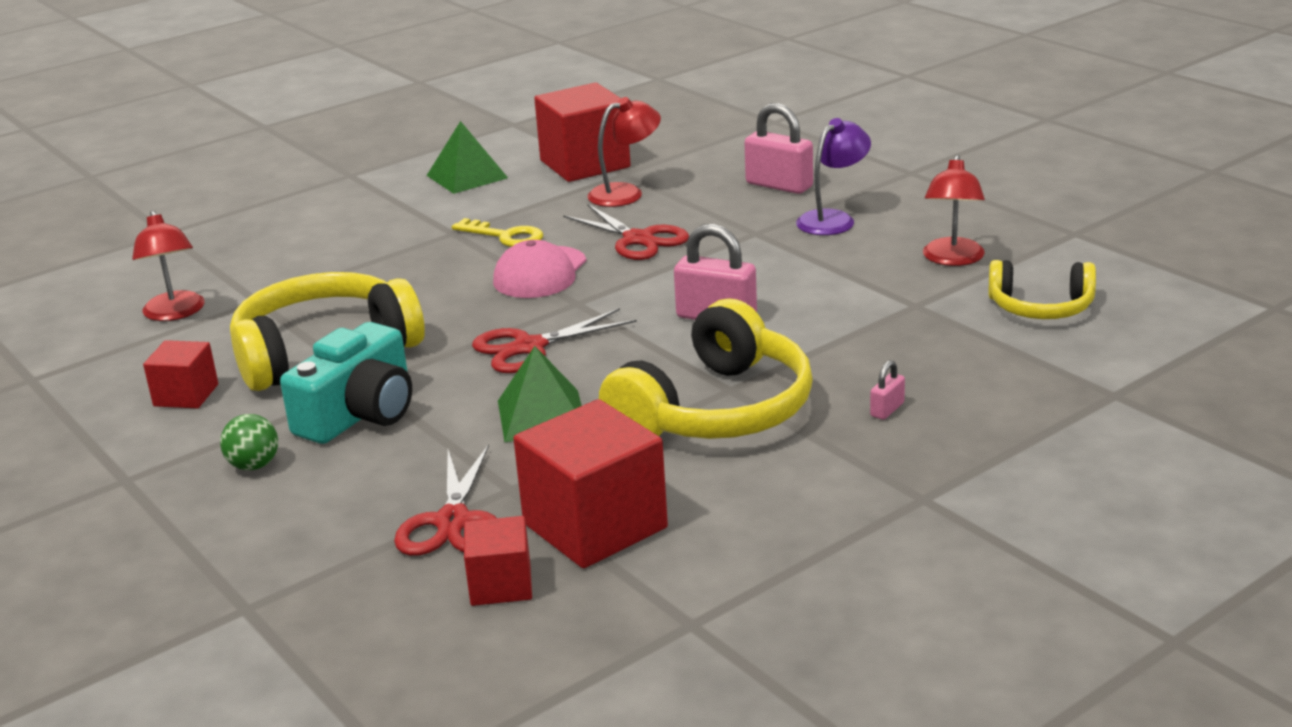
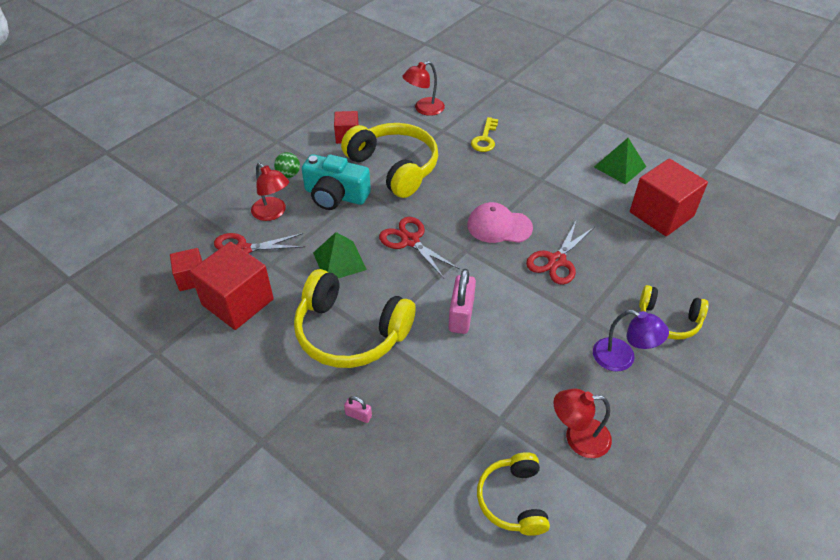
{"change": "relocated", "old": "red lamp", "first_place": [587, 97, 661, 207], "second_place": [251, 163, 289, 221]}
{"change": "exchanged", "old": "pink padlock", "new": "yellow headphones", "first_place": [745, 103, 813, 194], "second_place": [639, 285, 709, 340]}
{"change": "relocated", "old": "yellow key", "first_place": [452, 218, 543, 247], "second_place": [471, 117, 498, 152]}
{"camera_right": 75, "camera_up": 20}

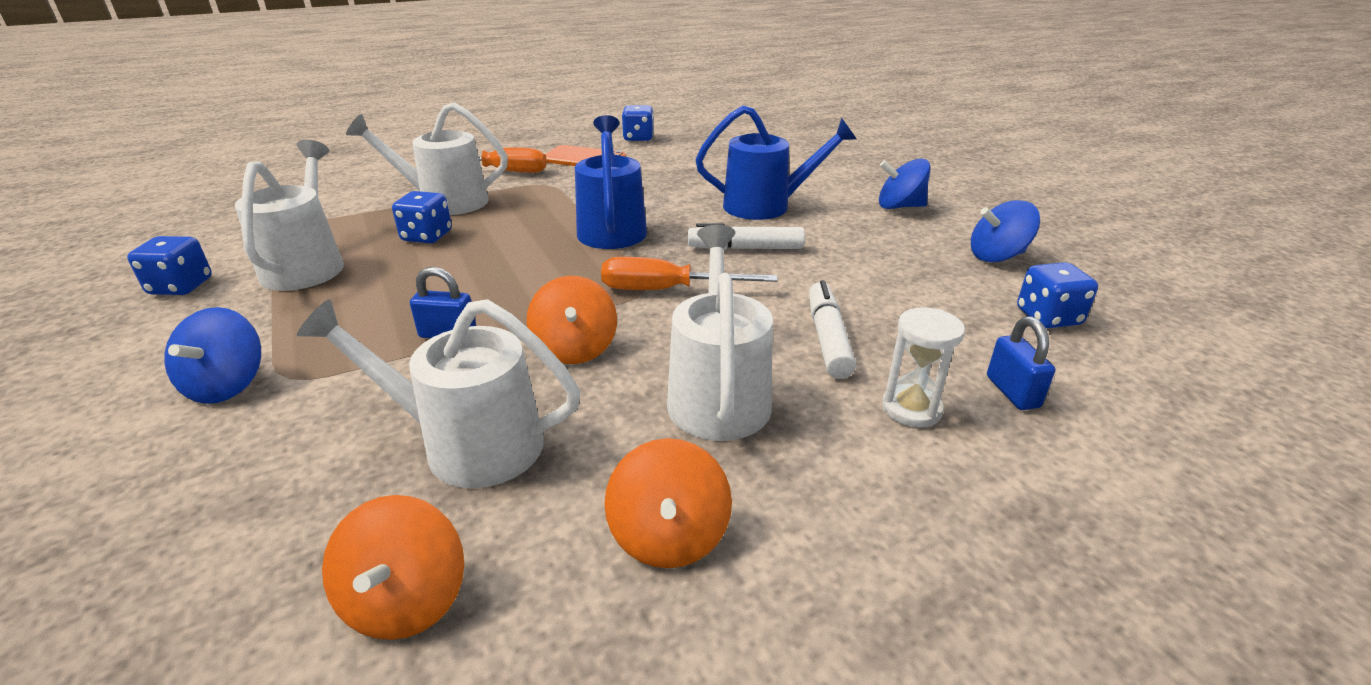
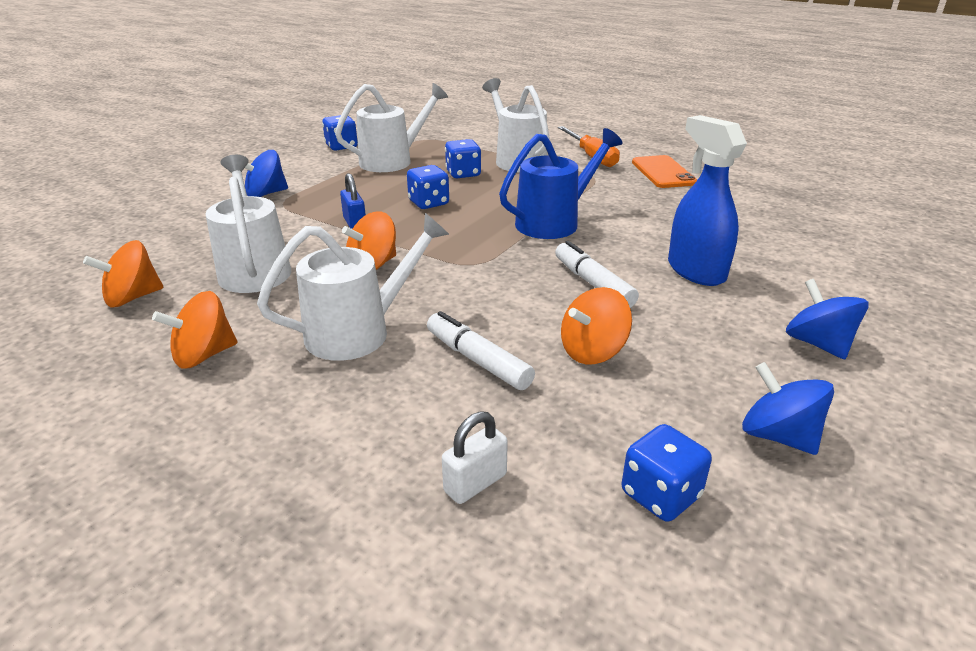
{"change": "relocated", "old": "blue dice", "first_place": [622, 105, 654, 141], "second_place": [407, 165, 449, 209]}
{"change": "exchanged", "old": "blue watering can", "new": "blue spray bottle", "first_place": [695, 105, 856, 220], "second_place": [668, 115, 747, 286]}
{"change": "missing", "old": "orange screwdriver", "first_place": [601, 257, 778, 290]}
{"change": "spun", "old": "white marker", "first_place": [809, 280, 856, 379], "second_place": [427, 311, 535, 390], "degrees": -105}
{"change": "missing", "old": "white hourglass", "first_place": [882, 307, 965, 428]}
{"change": "colour", "old": "blue padlock", "new": "white padlock", "first_place": [987, 316, 1055, 410], "second_place": [442, 411, 508, 504]}
{"change": "appeared", "new": "orange spinning top", "second_place": [561, 287, 632, 364]}
{"camera_right": 60, "camera_up": 0}

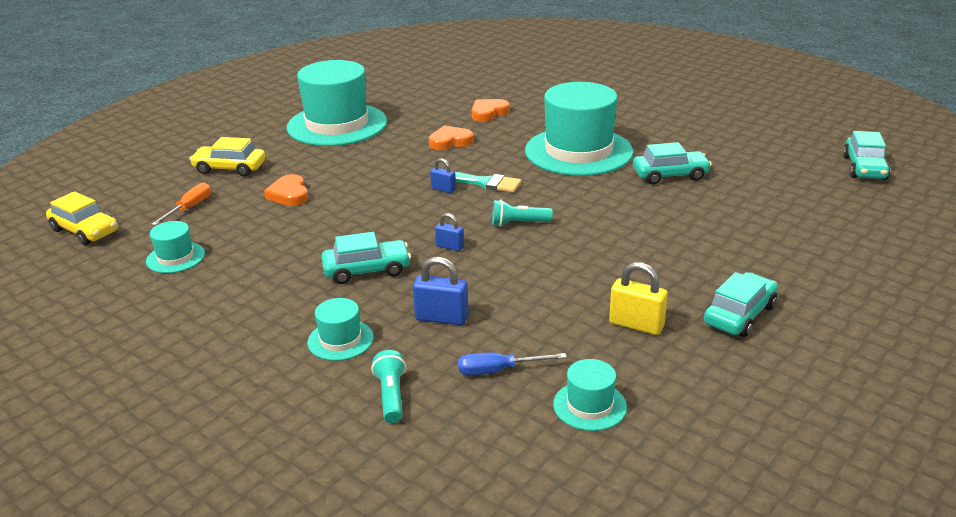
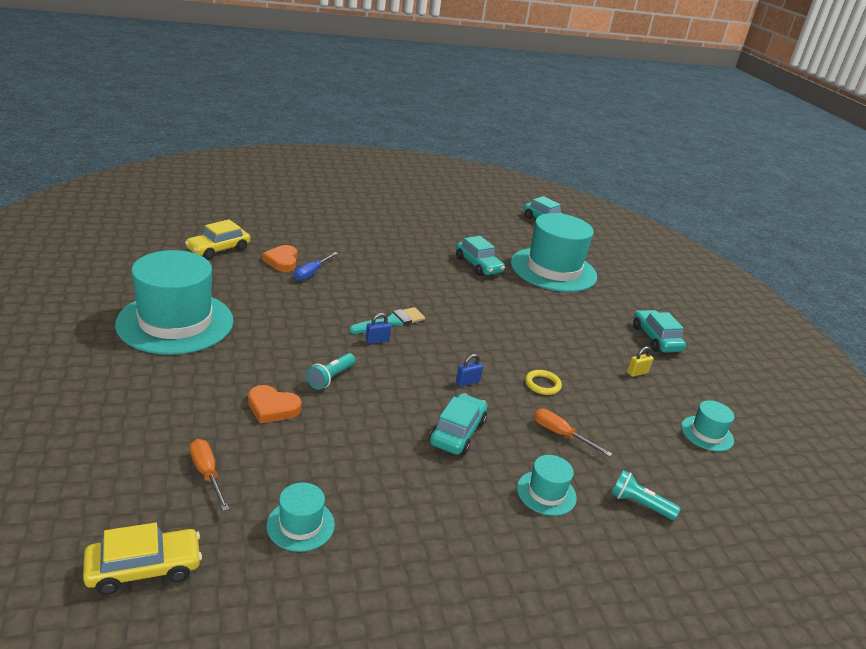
{"change": "relocated", "old": "turquoise hat", "first_place": [525, 82, 633, 176], "second_place": [511, 213, 597, 292]}
{"change": "missing", "old": "orange heart", "first_place": [429, 126, 474, 150]}
{"change": "relocated", "old": "yellow car", "first_place": [189, 137, 266, 176], "second_place": [185, 220, 250, 260]}
{"change": "spun", "old": "turquoise car", "first_place": [633, 142, 712, 185], "second_place": [456, 236, 505, 276], "degrees": 120}
{"change": "relocated", "old": "turquoise flashlight", "first_place": [492, 200, 553, 226], "second_place": [306, 353, 355, 390]}
{"change": "exchanged", "old": "blue padlock", "new": "orange screwdriver", "first_place": [413, 257, 469, 325], "second_place": [534, 409, 612, 457]}
{"change": "size", "old": "yellow padlock", "first_place": [609, 262, 668, 335], "second_place": [627, 347, 653, 377], "factor": 0.6}
{"change": "relocated", "old": "blue screwdriver", "first_place": [458, 353, 567, 375], "second_place": [294, 252, 338, 281]}
{"change": "appeared", "new": "yellow ring", "second_place": [525, 370, 562, 395]}
{"camera_right": -60, "camera_up": 0}

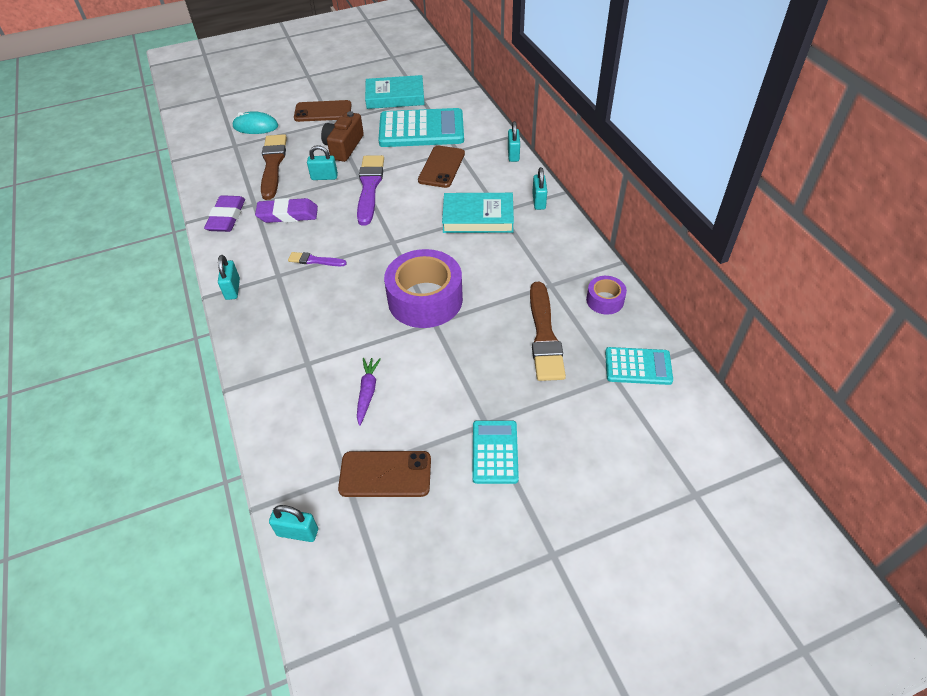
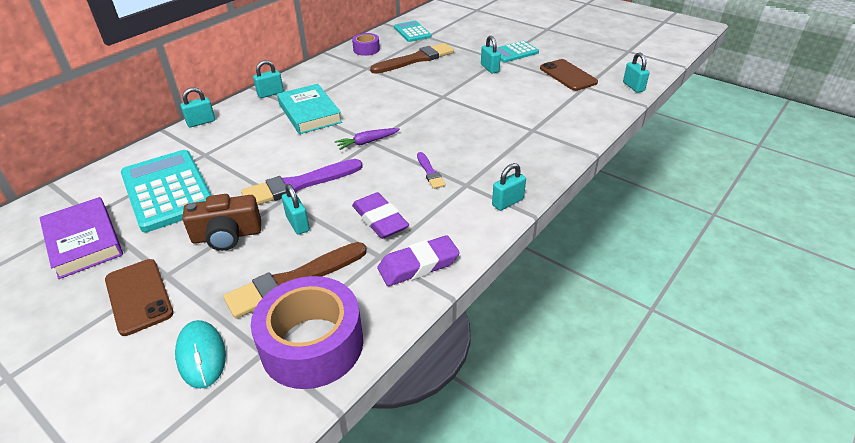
{"change": "colour", "old": "turquoise book", "new": "purple book", "first_place": [365, 75, 425, 109], "second_place": [39, 197, 123, 279]}
{"change": "missing", "old": "brown phone", "first_place": [418, 146, 465, 188]}
{"change": "relocated", "old": "purple tape", "first_place": [384, 249, 463, 328], "second_place": [251, 276, 363, 389]}
{"change": "relocated", "old": "purple carrot", "first_place": [357, 358, 381, 426], "second_place": [335, 128, 400, 150]}
{"change": "appeared", "new": "turquoise padlock", "second_place": [481, 36, 501, 74]}
{"camera_right": -120, "camera_up": -10}

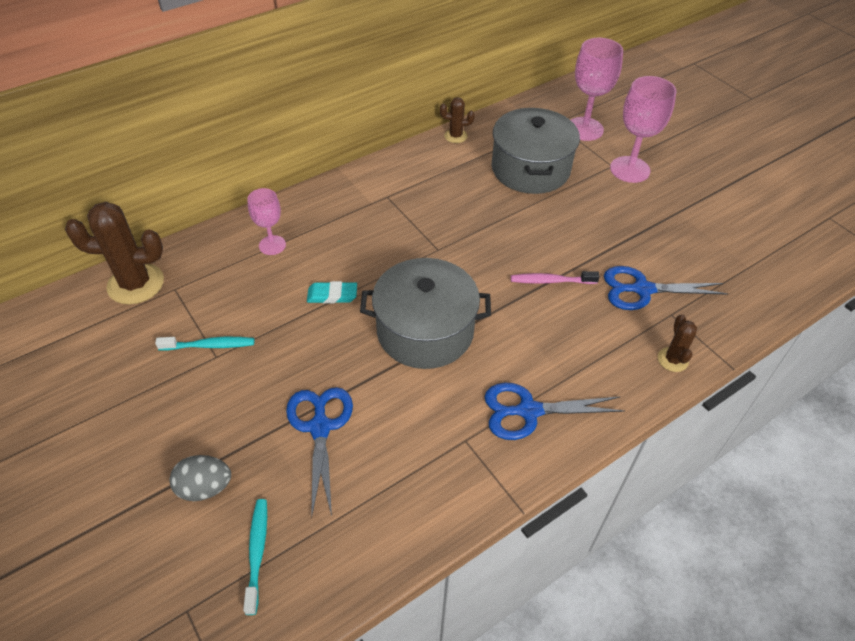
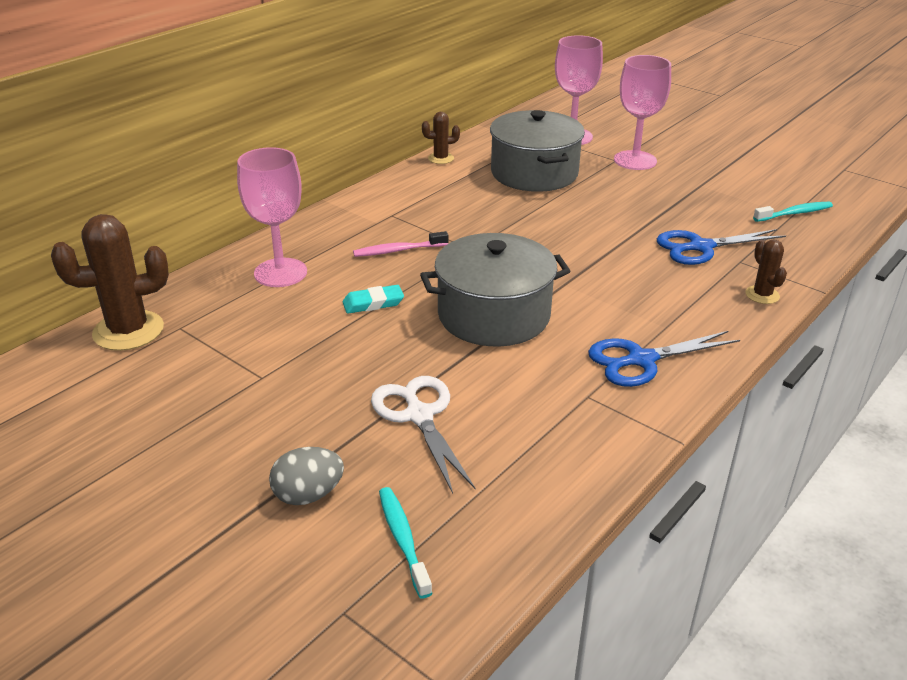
{"change": "size", "old": "pink goblet", "first_place": [247, 188, 286, 255], "second_place": [237, 147, 307, 287], "factor": 1.65}
{"change": "relocated", "old": "pink toothbrush", "first_place": [511, 271, 600, 284], "second_place": [353, 231, 448, 257]}
{"change": "relocated", "old": "turquoise toothbrush", "first_place": [155, 337, 254, 351], "second_place": [753, 202, 833, 222]}
{"change": "colour", "old": "blue scissors", "new": "white scissors", "first_place": [286, 387, 353, 519], "second_place": [371, 376, 476, 494]}
{"camera_right": -15, "camera_up": -15}

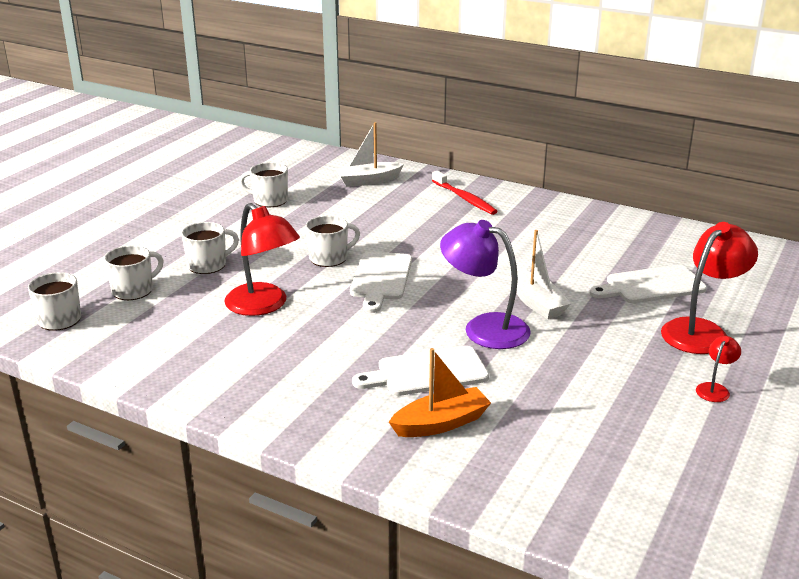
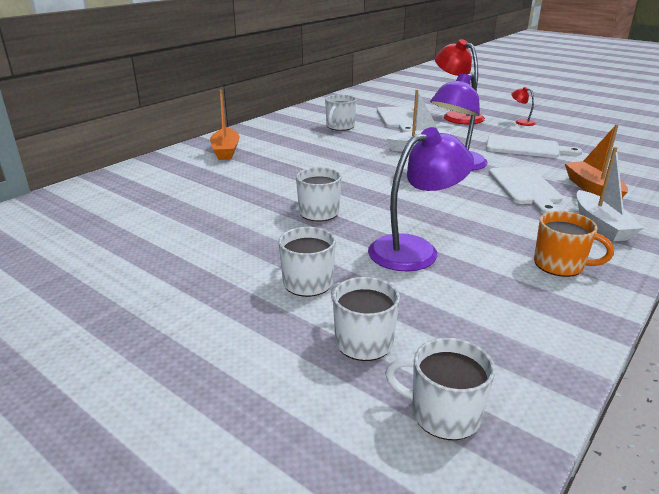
{"change": "relocated", "old": "white boat", "first_place": [335, 122, 404, 187], "second_place": [576, 147, 644, 242]}
{"change": "relocated", "old": "white mug", "first_place": [239, 162, 288, 207], "second_place": [325, 95, 357, 131]}
{"change": "exchanged", "old": "red toothbrush", "new": "orange boat", "first_place": [432, 171, 498, 215], "second_place": [210, 90, 240, 160]}
{"change": "colour", "old": "red lamp", "new": "purple lamp", "first_place": [225, 203, 300, 316], "second_place": [368, 127, 474, 272]}
{"change": "relocated", "old": "white cutting board", "first_place": [350, 251, 412, 313], "second_place": [486, 135, 582, 158]}
{"change": "appeared", "new": "orange mug", "second_place": [534, 211, 614, 277]}
{"camera_right": -80, "camera_up": 0}

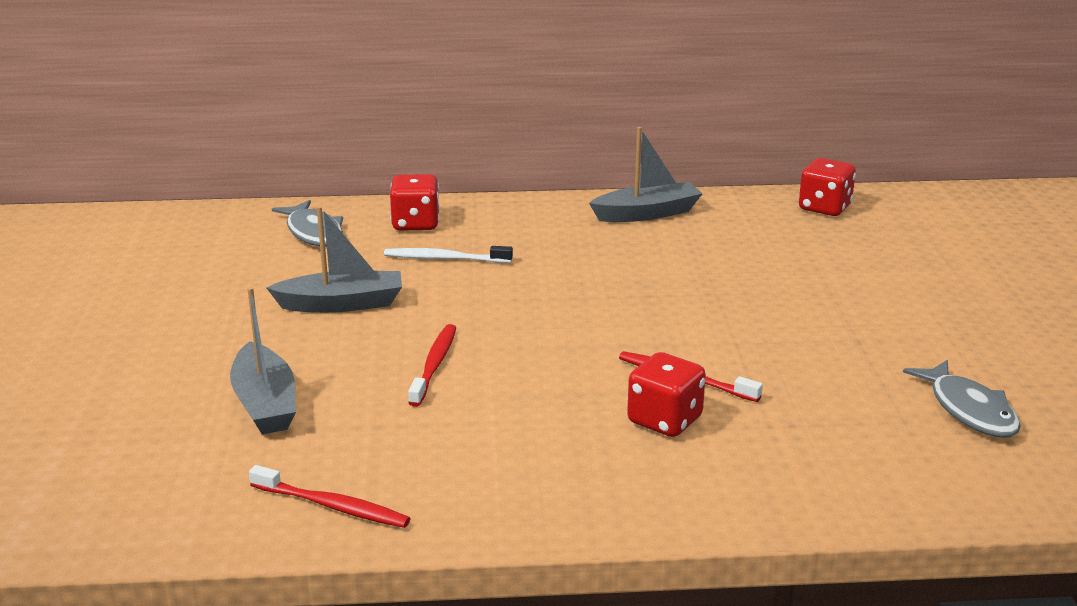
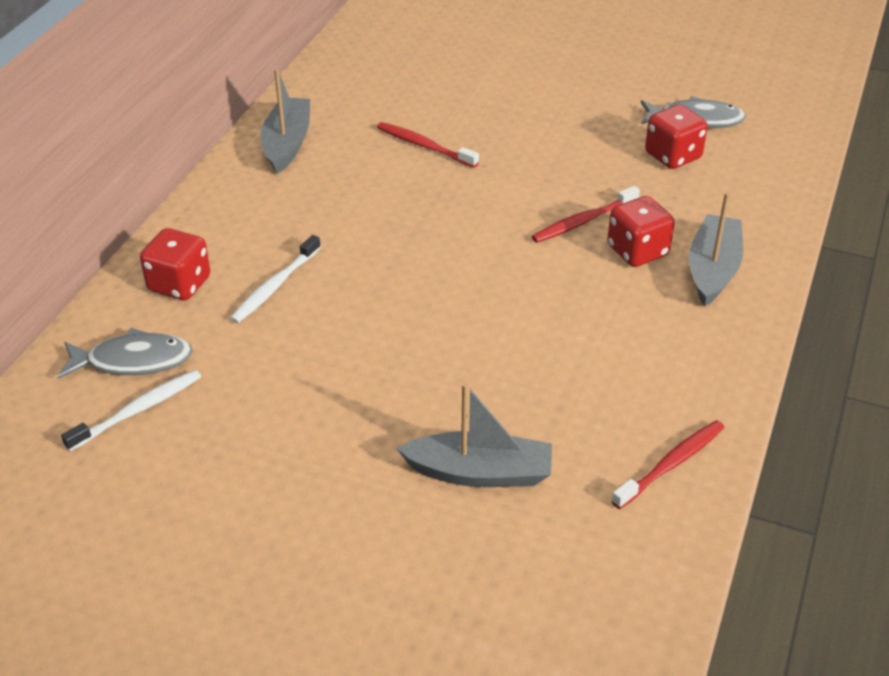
{"change": "relocated", "old": "red dice", "first_place": [799, 158, 856, 216], "second_place": [645, 105, 708, 169]}
{"change": "relocated", "old": "grey boat", "first_place": [266, 206, 402, 313], "second_place": [689, 192, 743, 307]}
{"change": "relocated", "old": "red toothbrush", "first_place": [408, 324, 456, 407], "second_place": [377, 122, 479, 168]}
{"change": "appeared", "new": "white toothbrush", "second_place": [61, 370, 201, 451]}
{"camera_right": -65, "camera_up": 15}

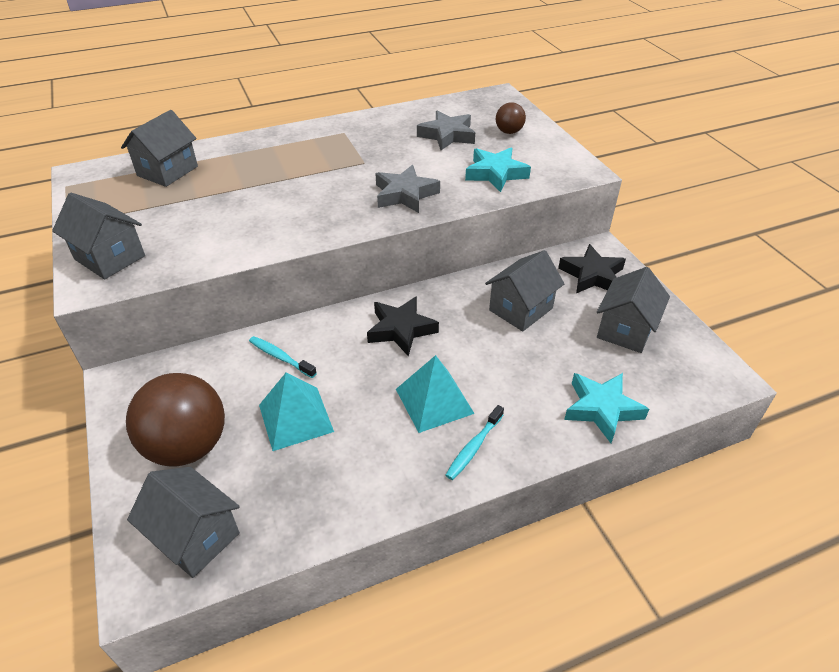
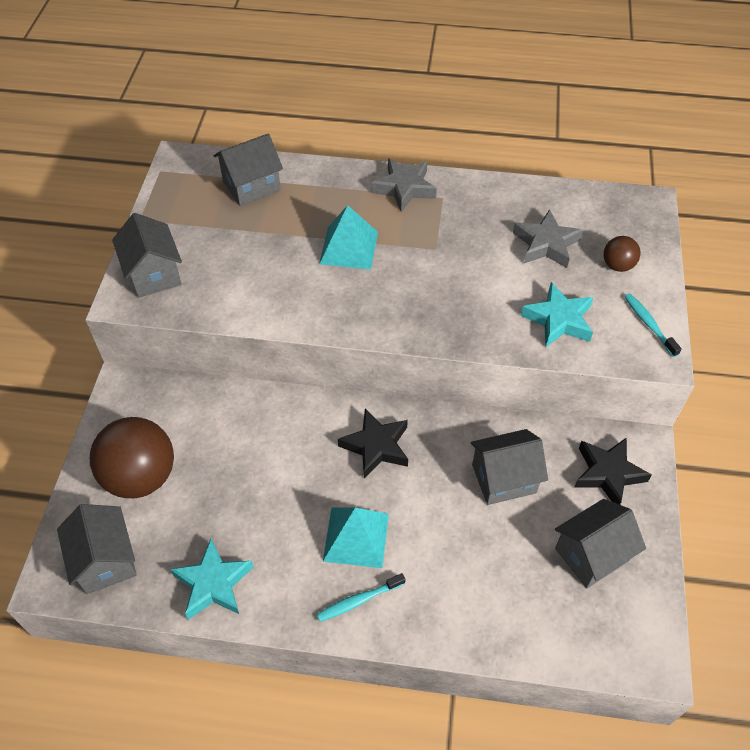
{"change": "relocated", "old": "grey star", "first_place": [375, 165, 440, 213], "second_place": [371, 158, 437, 212]}
{"change": "relocated", "old": "turquoise toothbrush", "first_place": [249, 336, 317, 378], "second_place": [624, 293, 682, 357]}
{"change": "relocated", "old": "turquoise pyramid", "first_place": [259, 372, 334, 451], "second_place": [319, 205, 378, 270]}
{"change": "relocated", "old": "turquoise star", "first_place": [564, 373, 649, 443], "second_place": [170, 539, 253, 620]}
{"camera_right": 30, "camera_up": 10}

